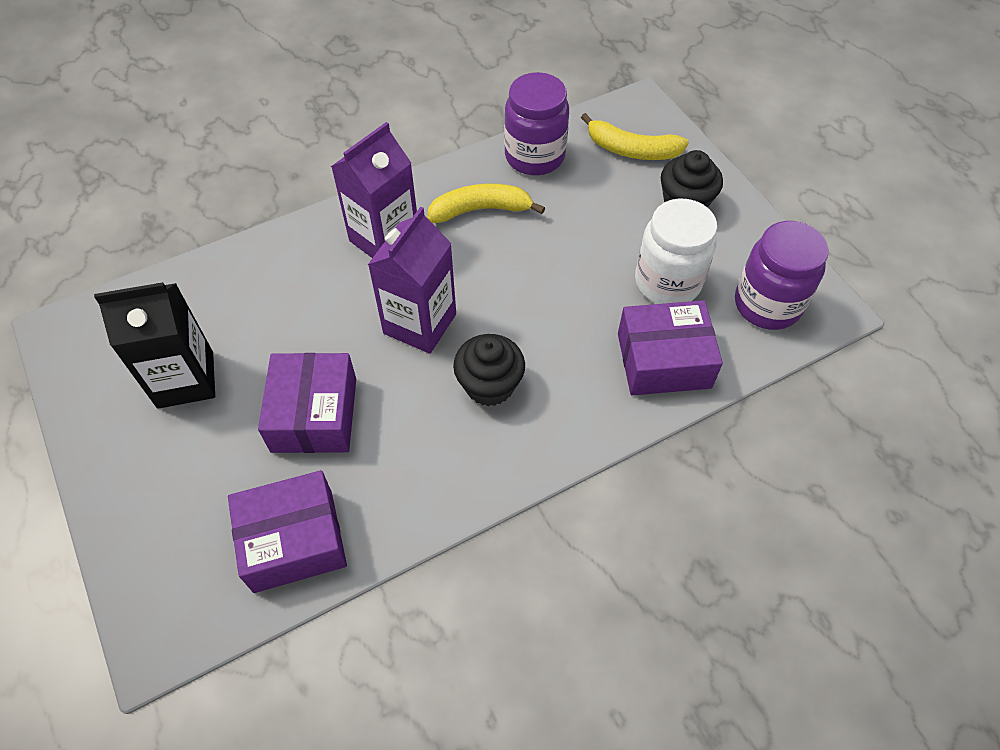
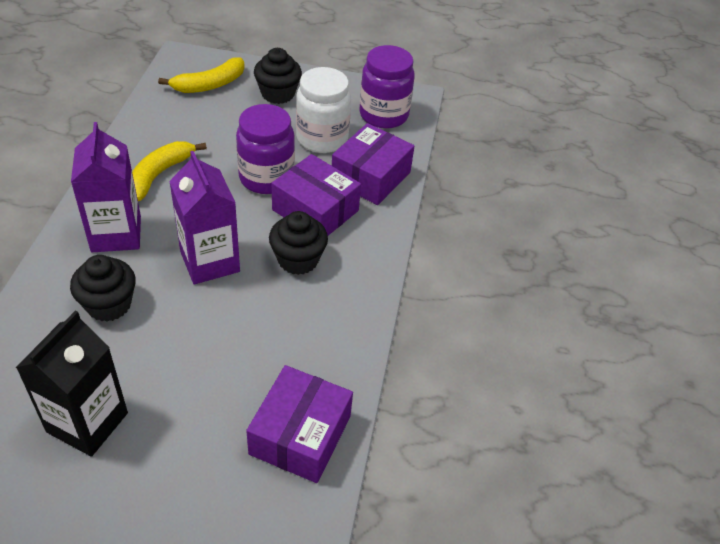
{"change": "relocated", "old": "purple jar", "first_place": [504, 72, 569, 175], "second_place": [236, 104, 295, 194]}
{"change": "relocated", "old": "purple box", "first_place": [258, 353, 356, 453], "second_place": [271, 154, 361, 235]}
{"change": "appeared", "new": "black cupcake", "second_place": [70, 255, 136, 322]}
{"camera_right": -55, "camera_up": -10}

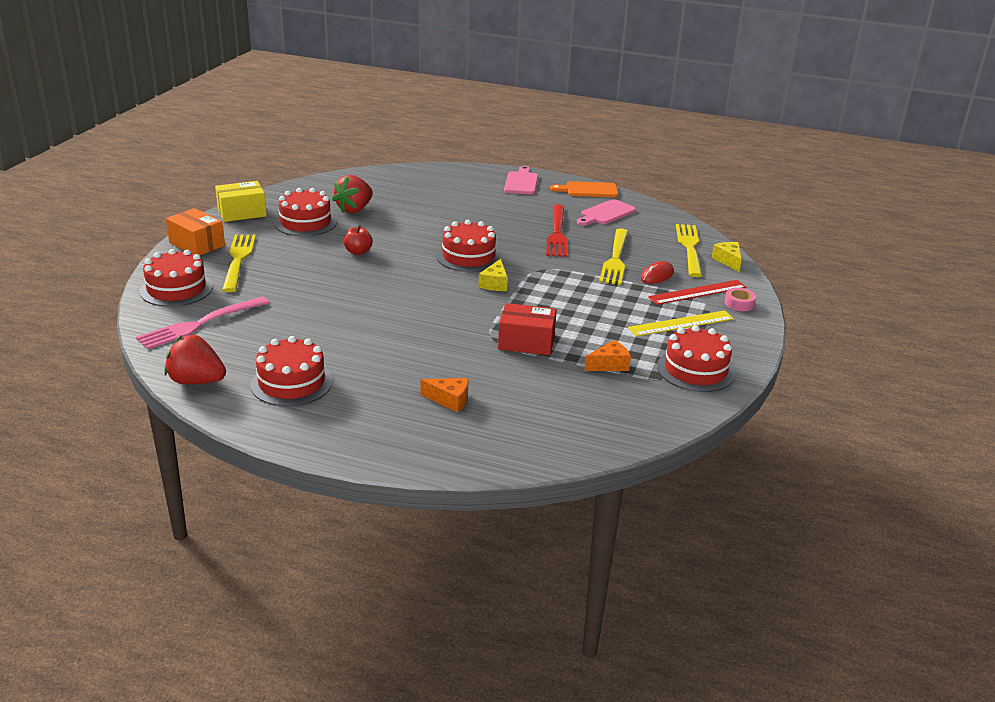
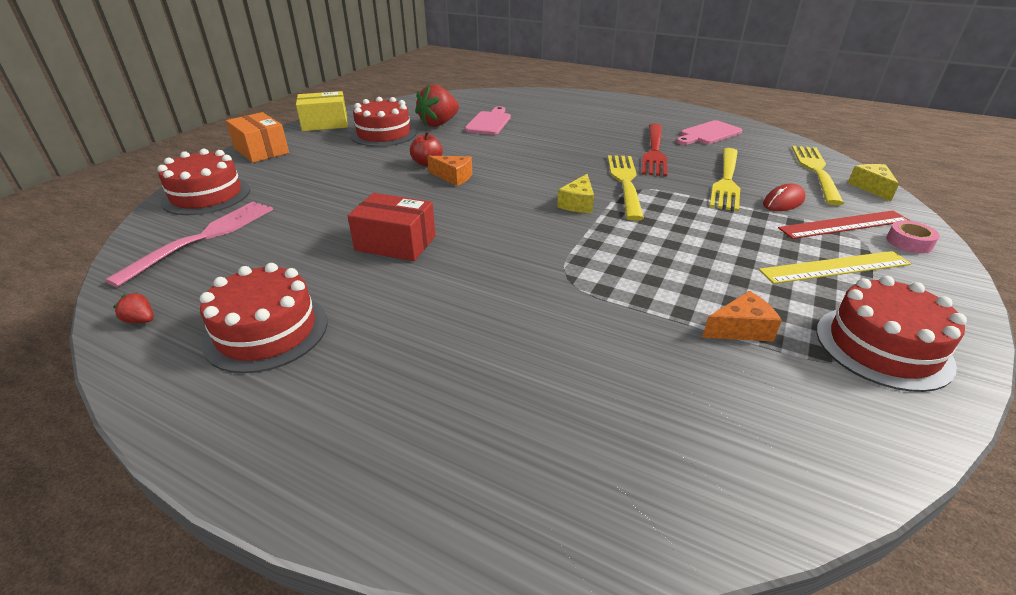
{"change": "relocated", "old": "pink cutting board", "first_place": [504, 166, 538, 195], "second_place": [465, 106, 511, 135]}
{"change": "missing", "old": "orange cutting board", "first_place": [550, 181, 618, 198]}
{"change": "missing", "old": "red cake", "first_place": [436, 220, 501, 272]}
{"change": "relocated", "old": "yellow fork", "first_place": [222, 235, 256, 292], "second_place": [608, 155, 644, 221]}
{"change": "spun", "old": "pink fork", "first_place": [136, 297, 269, 349], "second_place": [105, 201, 273, 287], "degrees": 150}
{"change": "relocated", "old": "red box", "first_place": [498, 303, 557, 355], "second_place": [347, 193, 436, 261]}
{"change": "size", "old": "red strawberry", "first_place": [164, 334, 226, 384], "second_place": [113, 292, 154, 323], "factor": 0.43}
{"change": "relocated", "old": "orange cheese", "first_place": [420, 378, 468, 412], "second_place": [427, 156, 472, 186]}
{"camera_right": 10, "camera_up": 5}

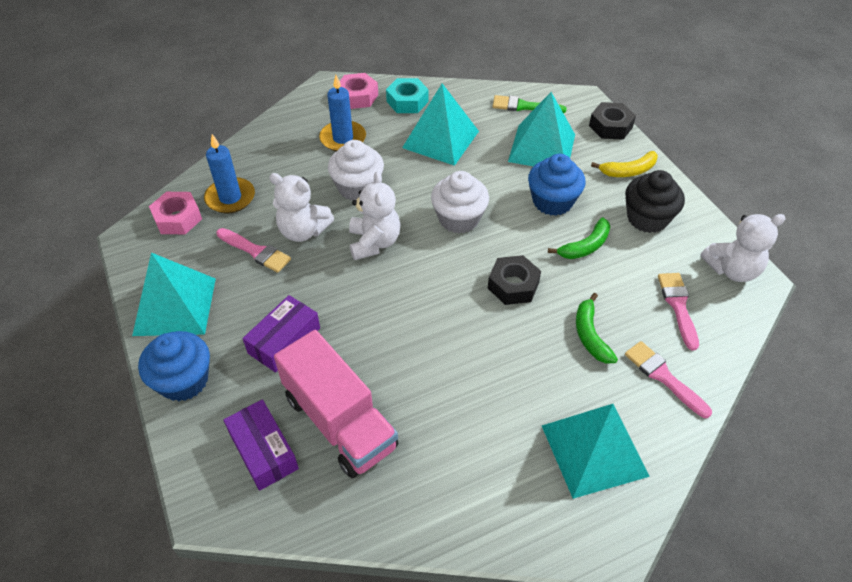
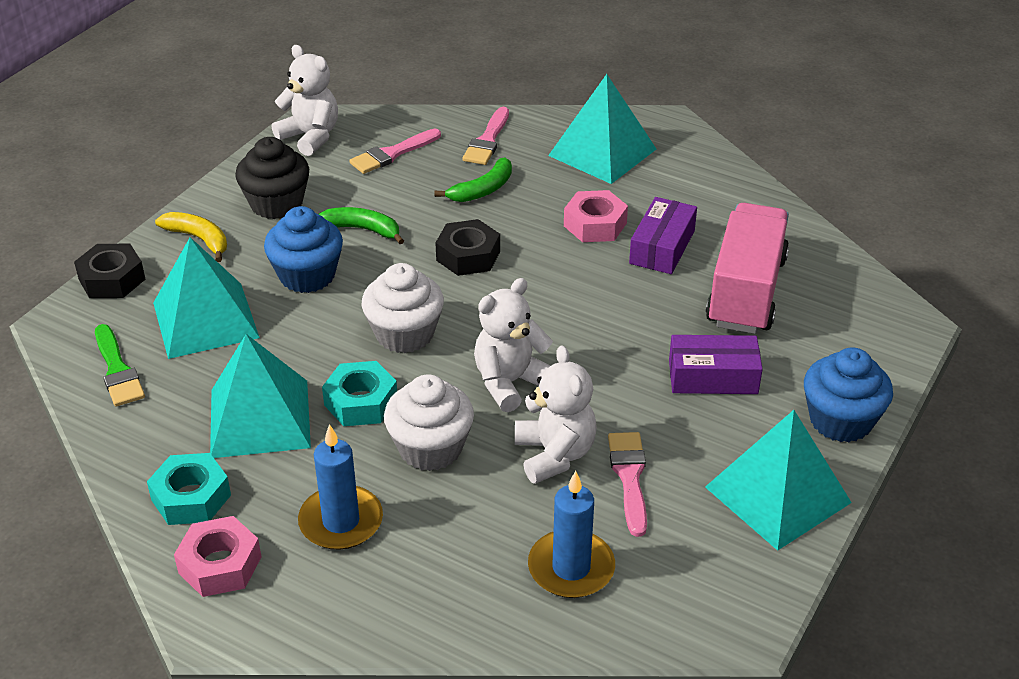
{"change": "relocated", "old": "pink nut", "first_place": [149, 192, 202, 234], "second_place": [564, 190, 628, 242]}
{"change": "relocated", "old": "purple box", "first_place": [223, 400, 299, 491], "second_place": [629, 197, 697, 274]}
{"change": "appeared", "new": "turquoise nut", "second_place": [322, 361, 397, 426]}
{"camera_right": -125, "camera_up": -10}

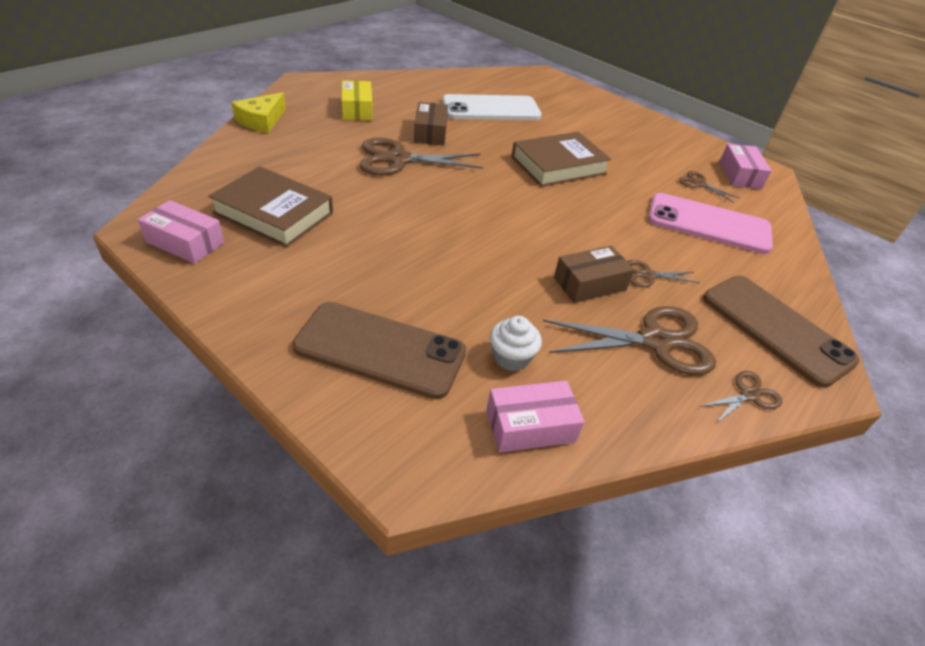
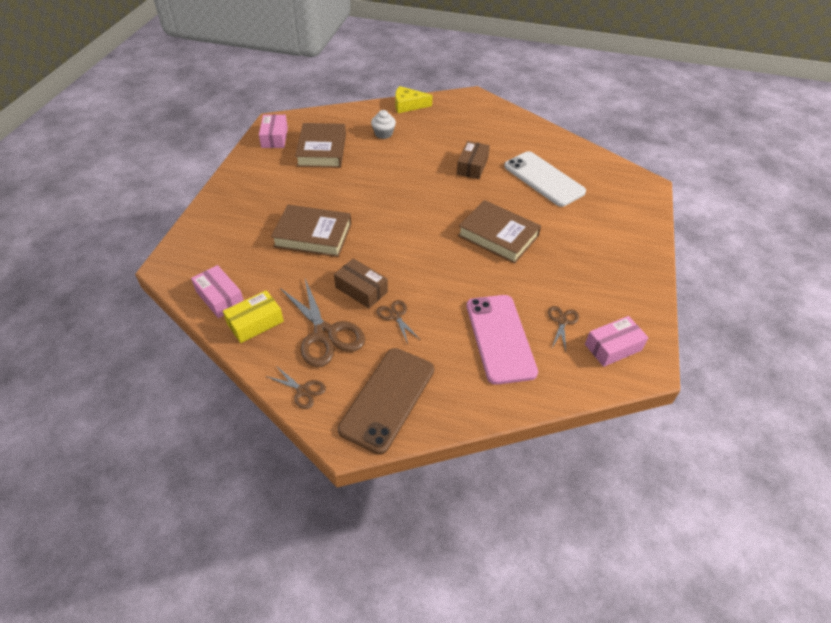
{"change": "relocated", "old": "yellow box", "first_place": [341, 80, 373, 120], "second_place": [223, 290, 284, 343]}
{"change": "spun", "old": "brown box", "first_place": [414, 102, 448, 145], "second_place": [457, 141, 490, 179], "degrees": -45}
{"change": "missing", "old": "brown scissors", "first_place": [360, 137, 483, 175]}
{"change": "missing", "old": "brown phone", "first_place": [292, 302, 466, 399]}
{"change": "relocated", "old": "white cupcake", "first_place": [490, 316, 542, 371], "second_place": [371, 110, 396, 139]}
{"change": "appeared", "new": "brown book", "second_place": [271, 204, 351, 257]}
{"camera_right": 65, "camera_up": 5}

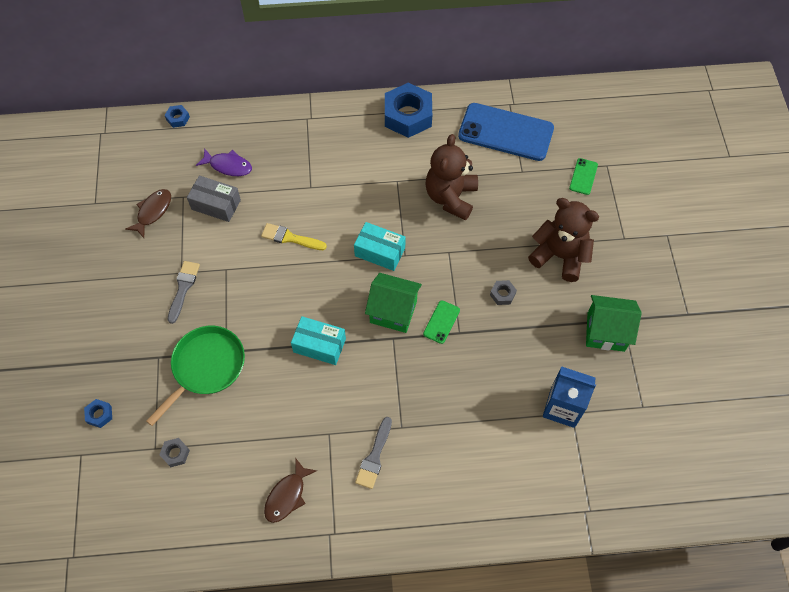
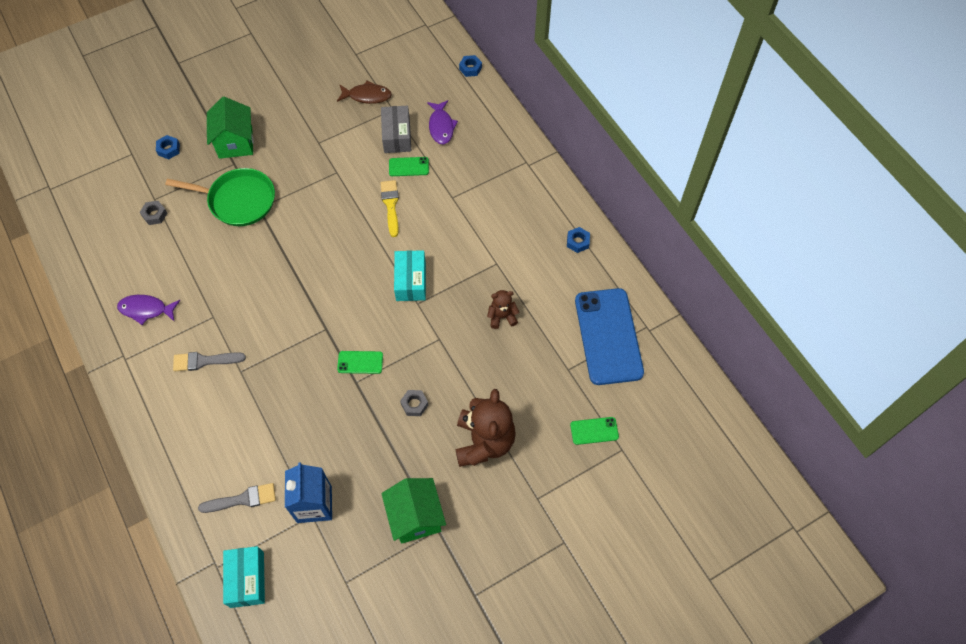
{"change": "size", "old": "blue nut", "first_place": [385, 83, 432, 138], "second_place": [567, 227, 590, 253], "factor": 0.43}
{"change": "size", "old": "brown teddy bear", "first_place": [425, 134, 478, 221], "second_place": [487, 290, 519, 329], "factor": 0.5}
{"change": "relocated", "old": "grey brush", "first_place": [168, 261, 200, 324], "second_place": [198, 483, 276, 513]}
{"change": "relocated", "old": "green house", "first_place": [365, 273, 422, 333], "second_place": [207, 97, 254, 159]}
{"change": "relocated", "old": "turquoise box", "first_place": [291, 316, 346, 365], "second_place": [223, 546, 265, 608]}
{"change": "colour", "old": "brown fish", "new": "purple fish", "first_place": [264, 458, 317, 523], "second_place": [117, 295, 180, 325]}
{"change": "appeared", "new": "green phone", "second_place": [389, 157, 429, 176]}
{"camera_right": 65, "camera_up": 0}

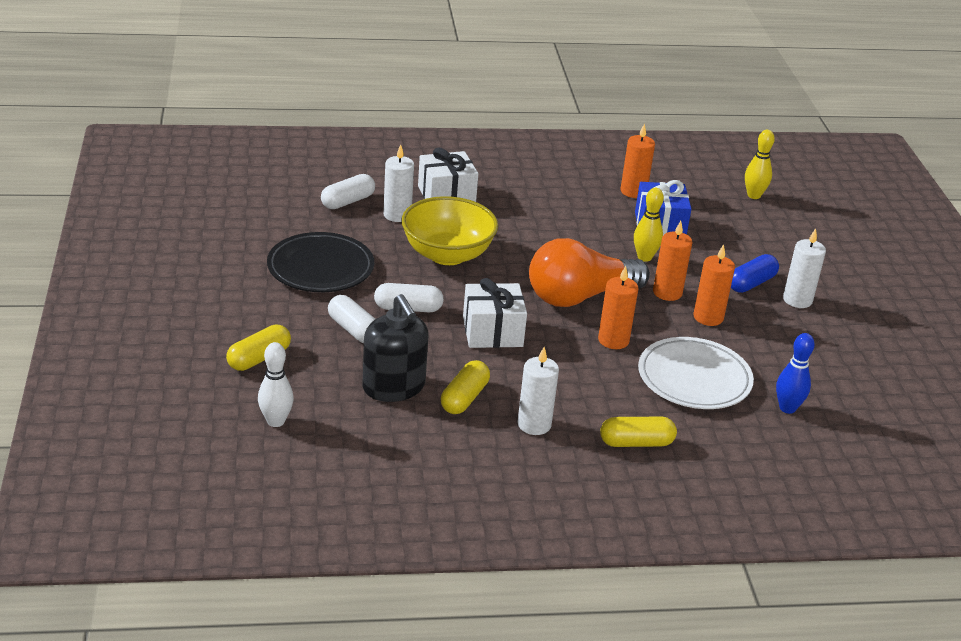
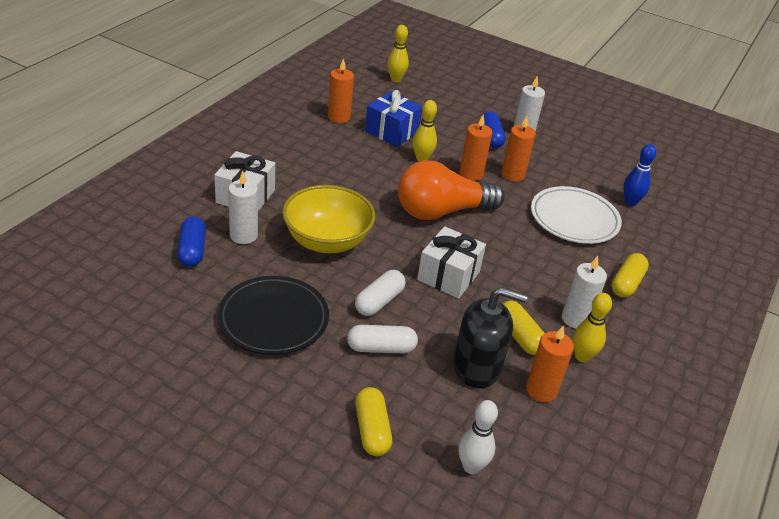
{"change": "colour", "old": "white capsule", "new": "blue capsule", "first_place": [321, 174, 375, 209], "second_place": [177, 216, 206, 267]}
{"change": "spun", "old": "orange light bulb", "first_place": [529, 238, 650, 307], "second_place": [398, 160, 505, 220], "degrees": 60}
{"change": "relocated", "old": "orange candle", "first_place": [598, 266, 639, 349], "second_place": [526, 326, 574, 402]}
{"change": "appeared", "new": "yellow bowling pin", "second_place": [573, 293, 612, 363]}
{"camera_right": -55, "camera_up": 5}

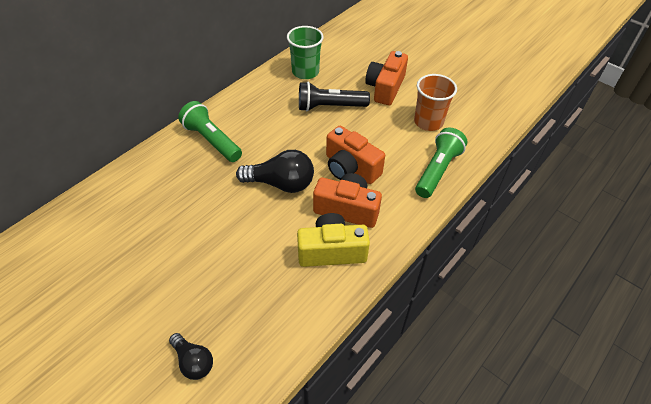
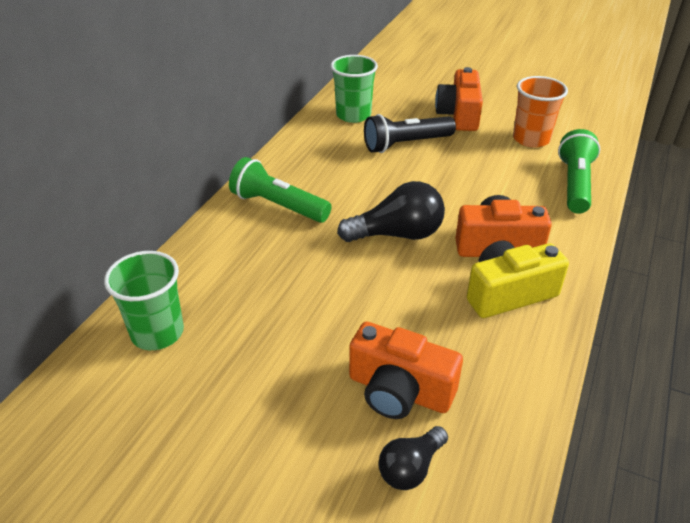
{"change": "relocated", "old": "orange camera", "first_place": [326, 126, 385, 184], "second_place": [349, 322, 463, 419]}
{"change": "spun", "old": "black light bulb", "first_place": [169, 333, 213, 380], "second_place": [378, 426, 448, 490], "degrees": 105}
{"change": "appeared", "new": "green cup", "second_place": [104, 251, 184, 350]}
{"camera_right": -15, "camera_up": -10}

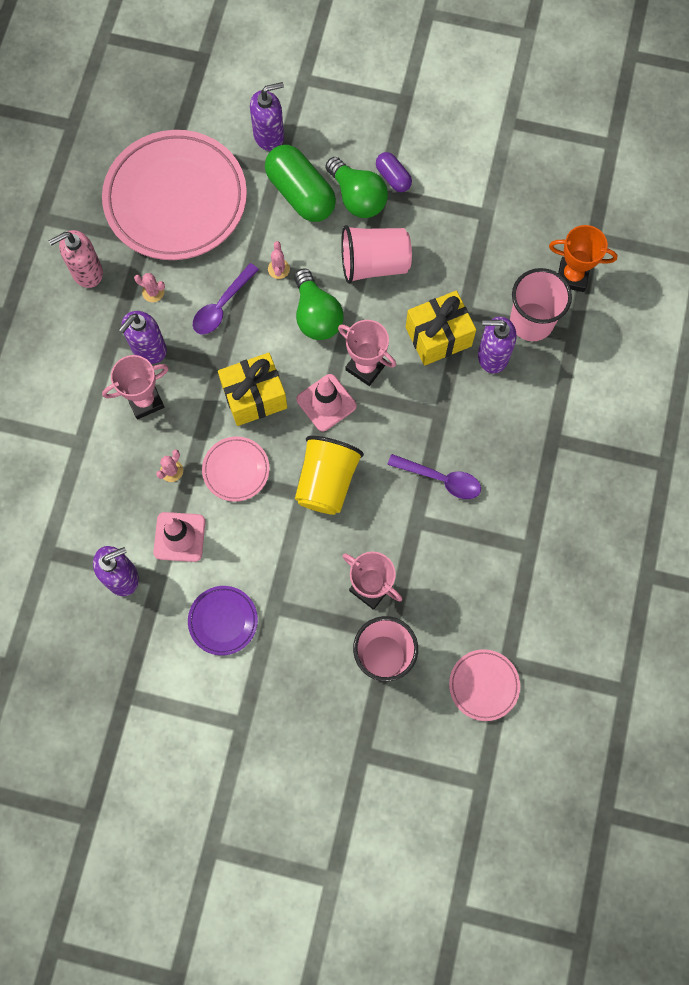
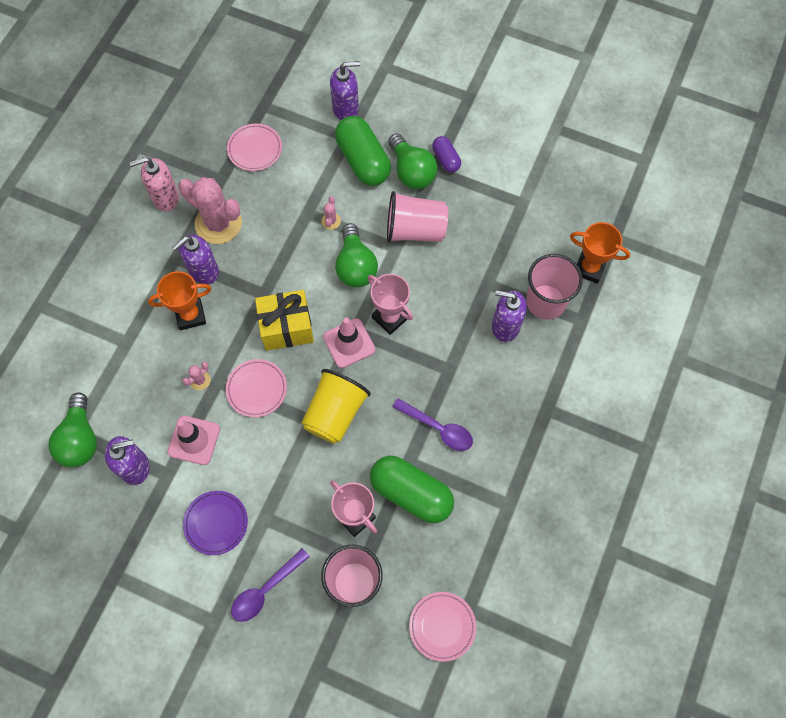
{"change": "size", "old": "pink plate", "first_place": [102, 130, 247, 260], "second_place": [227, 123, 282, 171], "factor": 0.44}
{"change": "relocated", "old": "purple spoon", "first_place": [193, 263, 259, 334], "second_place": [231, 549, 310, 622]}
{"change": "size", "old": "pink cactus", "first_place": [134, 273, 165, 302], "second_place": [178, 177, 242, 244], "factor": 2.4}
{"change": "missing", "old": "yellow gift", "first_place": [406, 291, 476, 366]}
{"change": "colour", "old": "pink trophy", "new": "orange trophy", "first_place": [102, 355, 169, 419], "second_place": [148, 271, 212, 330]}
{"change": "appeared", "new": "green light bulb", "second_place": [48, 392, 97, 467]}
{"change": "appeared", "new": "green capsule", "second_place": [370, 456, 454, 523]}
{"camera_right": 10, "camera_up": -5}

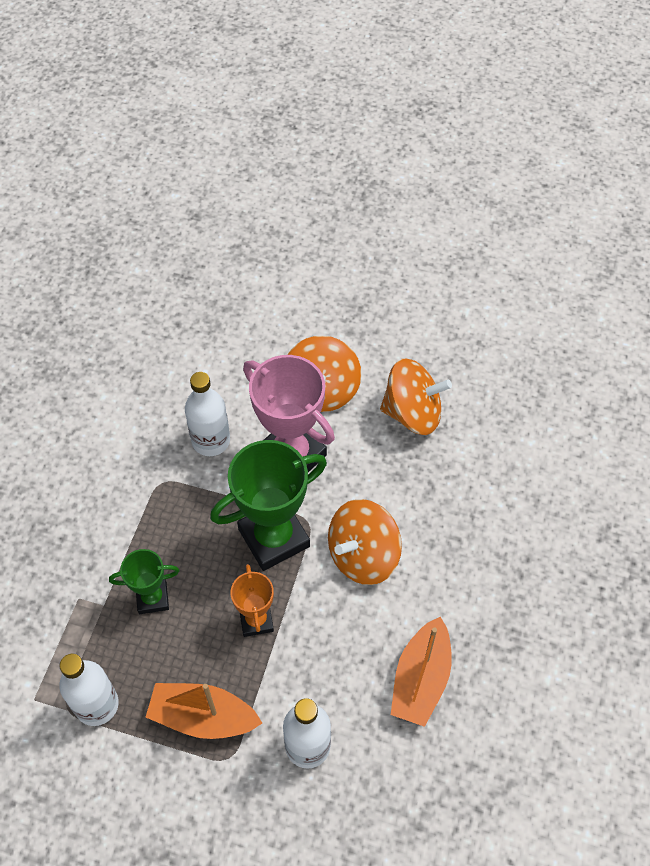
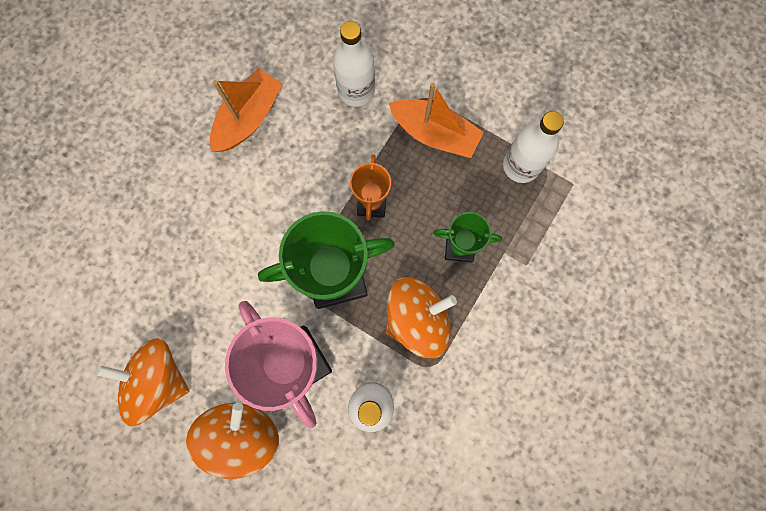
{"change": "relocated", "old": "orange spinning top", "first_place": [328, 499, 402, 585], "second_place": [386, 277, 457, 358]}
{"camera_right": -165, "camera_up": 20}

